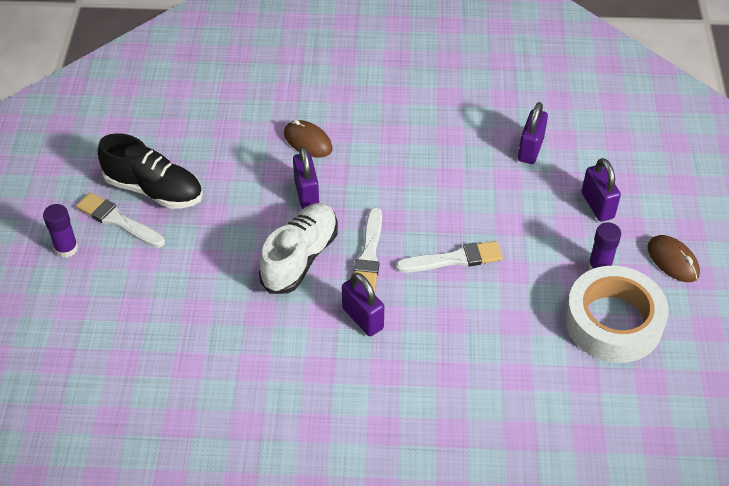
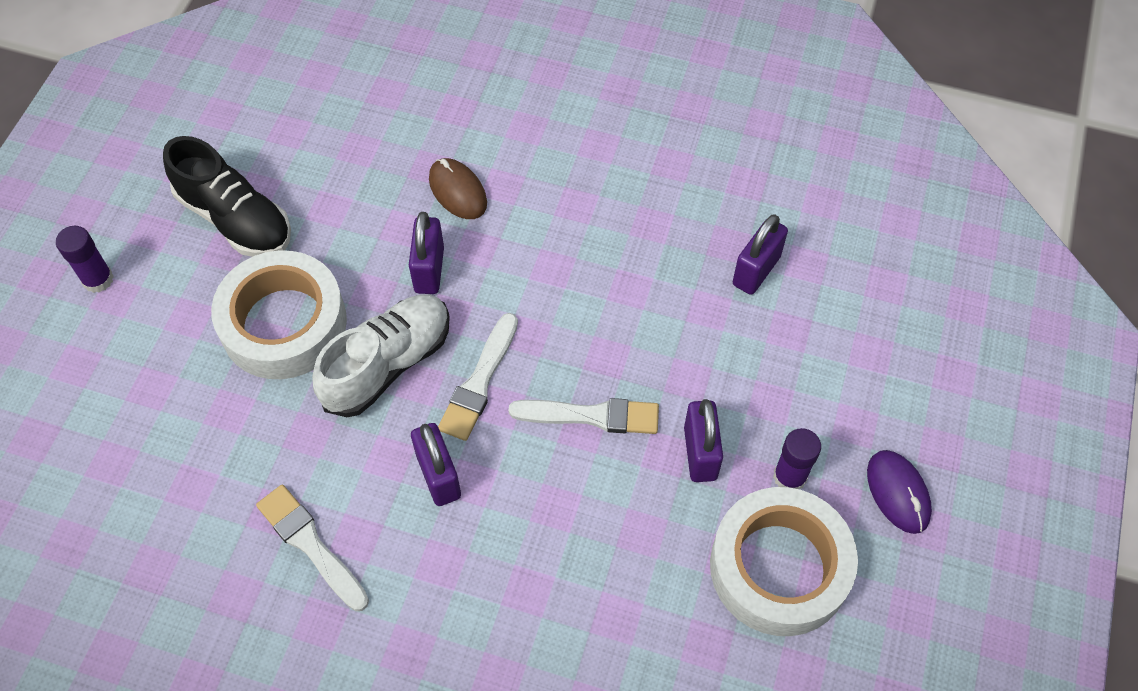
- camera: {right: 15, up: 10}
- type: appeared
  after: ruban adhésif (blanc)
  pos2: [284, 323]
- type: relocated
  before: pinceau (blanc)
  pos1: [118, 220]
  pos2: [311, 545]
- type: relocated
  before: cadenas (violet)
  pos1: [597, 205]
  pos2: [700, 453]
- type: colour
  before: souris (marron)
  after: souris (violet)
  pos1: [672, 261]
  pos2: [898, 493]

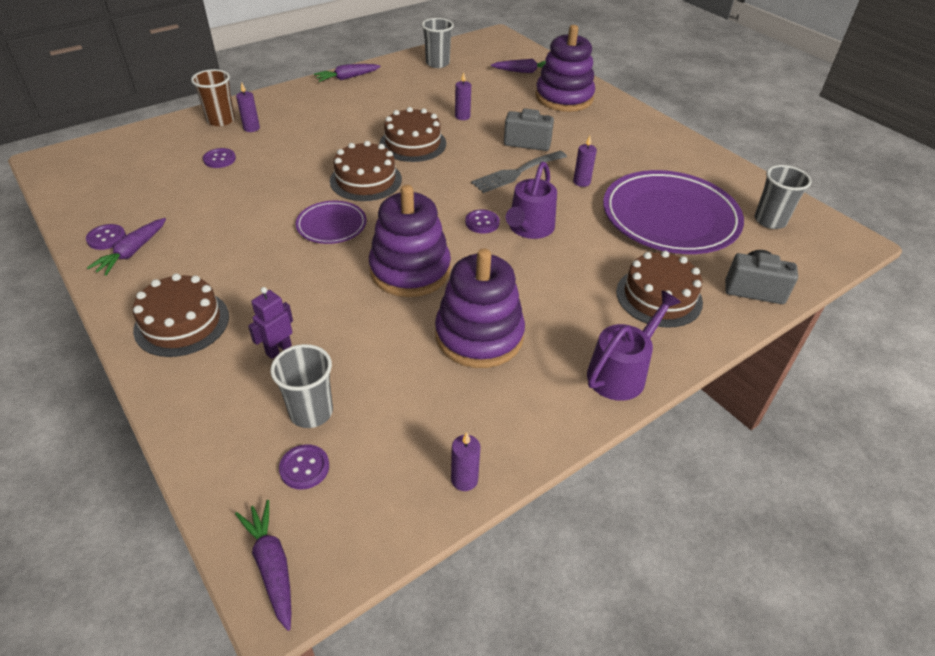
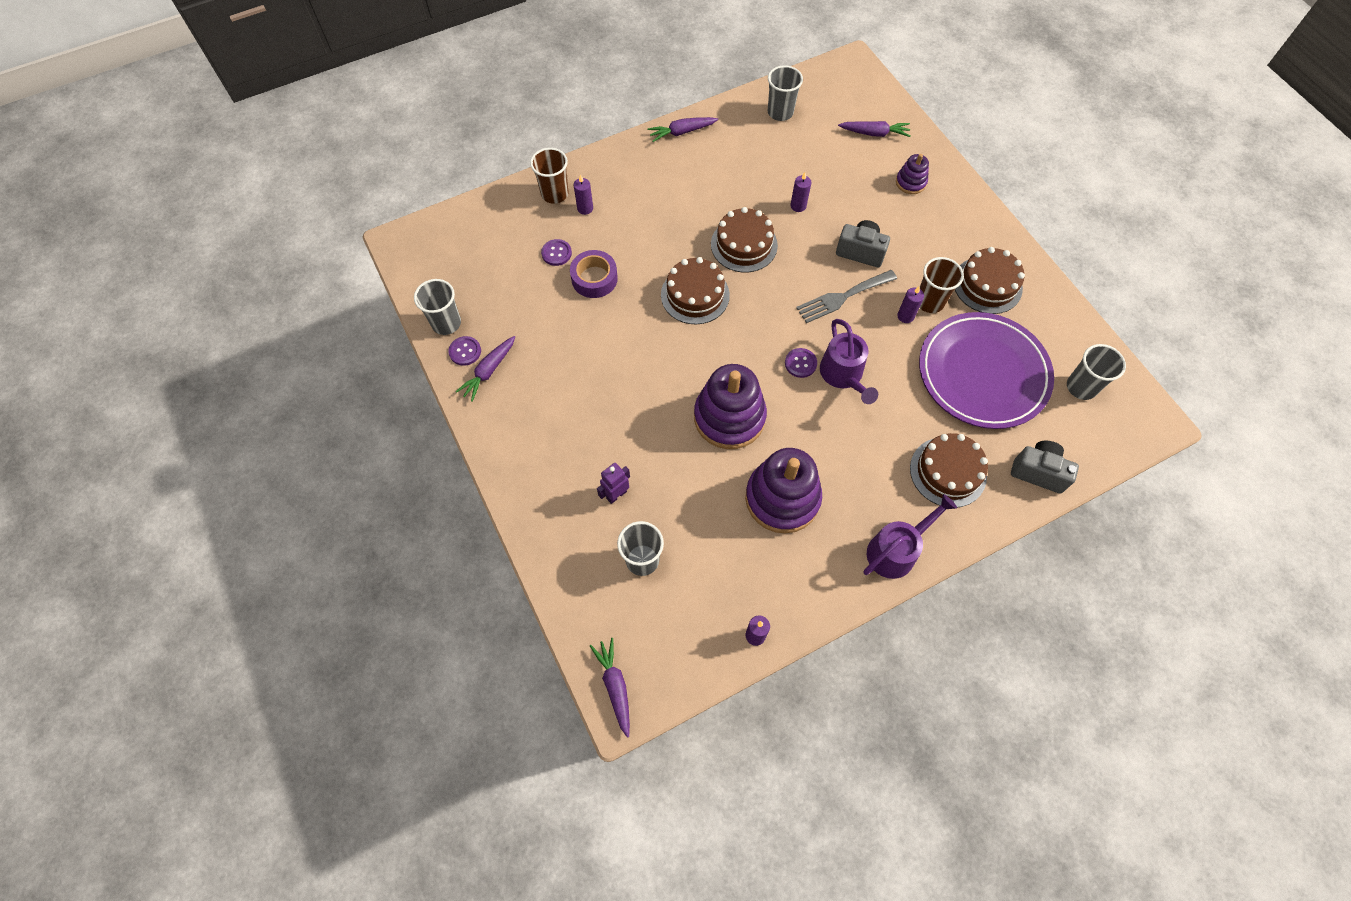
- camera: {right: 10, up: 20}
- type: appeared
  after: gobelet (gris)
  pos2: [446, 323]
- type: appeared
  after: ruban adhésif (violet)
  pos2: [594, 278]
- type: spun
  before: arrosoir (violet)
  pos1: [529, 229]
  pos2: [843, 375]
  turn: -45
- type: size
  before: jouet à empiler (violet)
  pos1: [564, 98]
  pos2: [910, 182]
  scale: 0.49
- type: appeared
  after: gobelet (marron)
  pos2: [929, 301]
- type: relocated
  before: gâteau (marron)
  pos1: [182, 323]
  pos2: [987, 285]
- type: missing
  before: bouton (violet)
  pos1: [304, 468]
- type: missing
  before: assiette (violet)
  pos1: [331, 225]

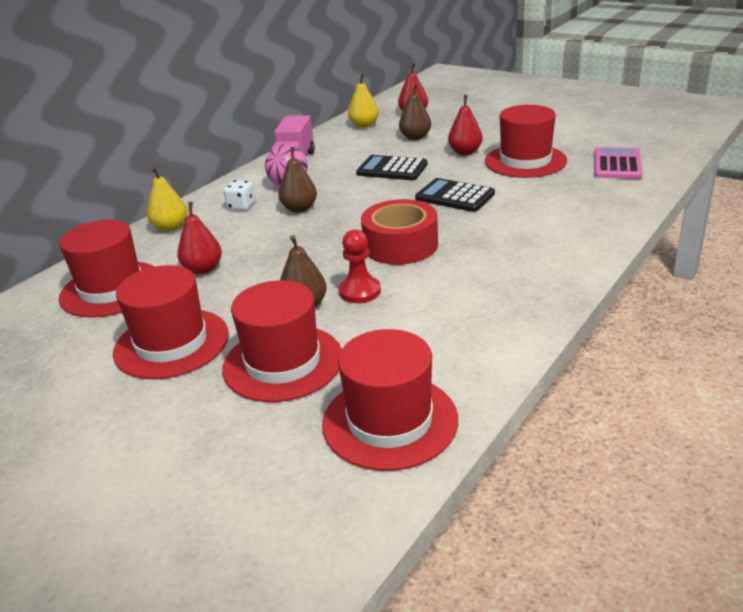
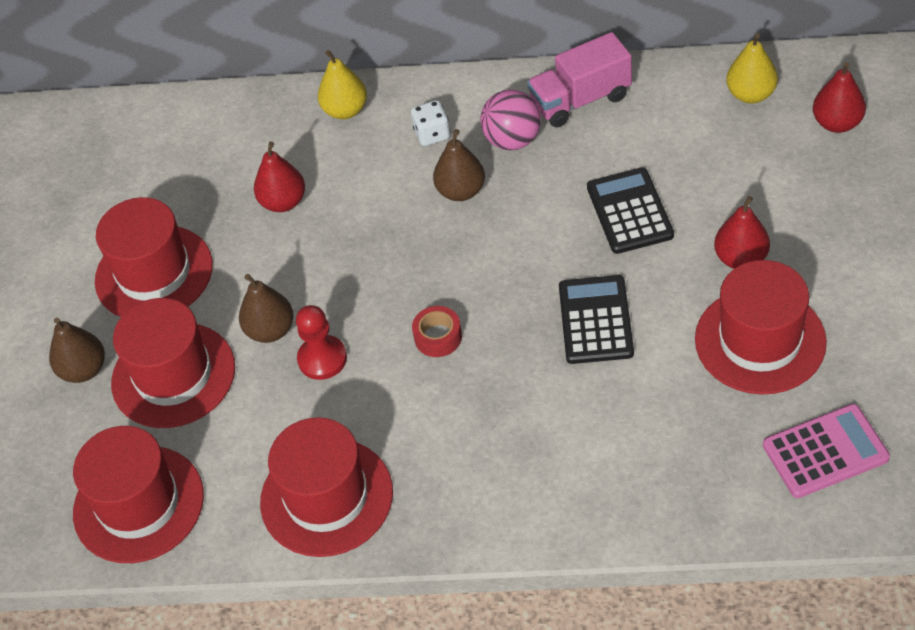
- camera: {right: 60, up: 20}
- type: relocated
  before: poire (marron)
  pos1: [415, 137]
  pos2: [84, 370]
- type: relocated
  before: chapeau (rouge)
  pos1: [111, 289]
  pos2: [326, 497]
- type: size
  before: ruban adhésif (rouge)
  pos1: [400, 245]
  pos2: [438, 337]
  scale: 0.49

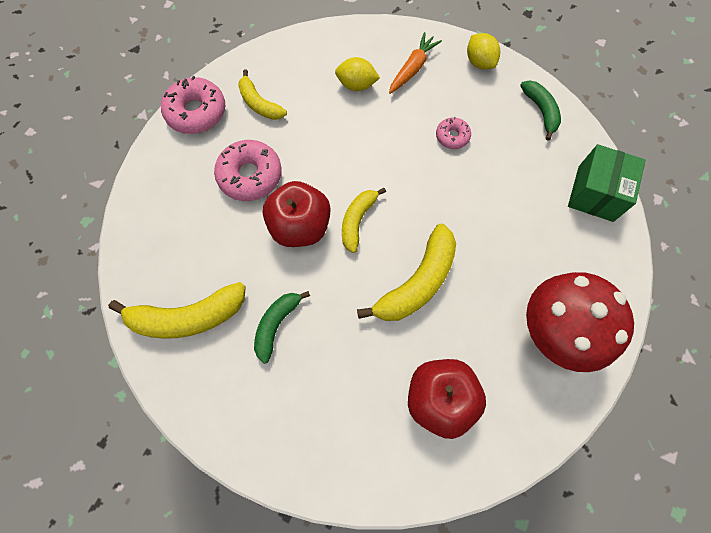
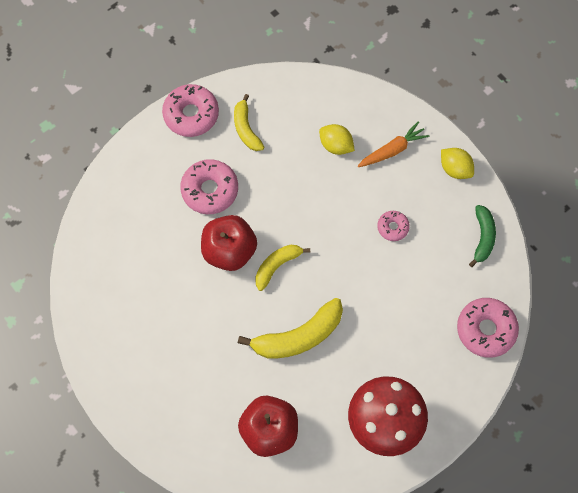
- camera: {right: 25, up: 0}
- type: spun
  before: citron (jaune)
  pos1: [479, 62]
  pos2: [455, 169]
  turn: -45
- type: exchanged
  before: boîte (vert)
  after: beignet (rose)
  pos1: [595, 193]
  pos2: [485, 329]
- type: missing
  before: banane (jaune)
  pos1: [187, 317]
- type: missing
  before: banane (vert)
  pos1: [277, 325]

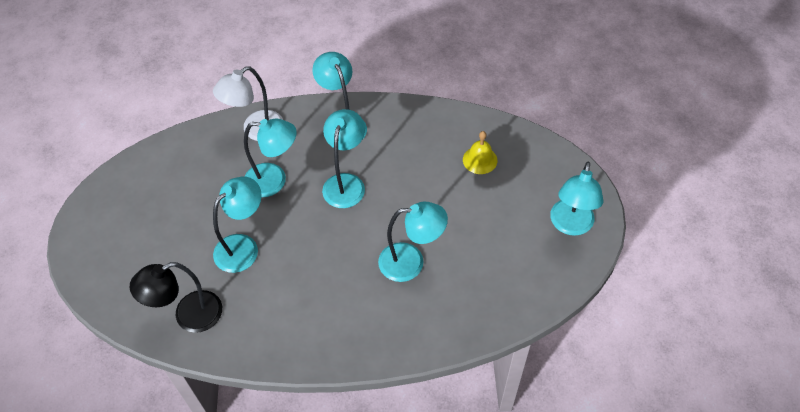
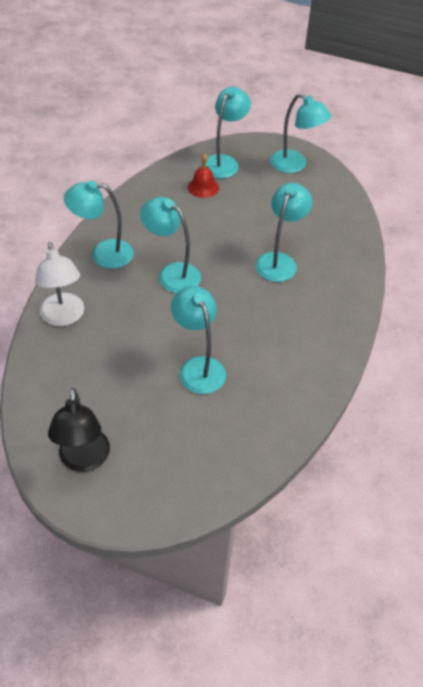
- camera: {right: -70, up: -5}
- type: relocated
  before: lampe (noir)
  pos1: [189, 316]
  pos2: [84, 460]
- type: colour
  before: cloche (jaune)
  after: cloche (rouge)
  pos1: [480, 160]
  pos2: [203, 187]
- type: relocated
  before: lampe (turquoise)
  pos1: [274, 181]
  pos2: [224, 162]

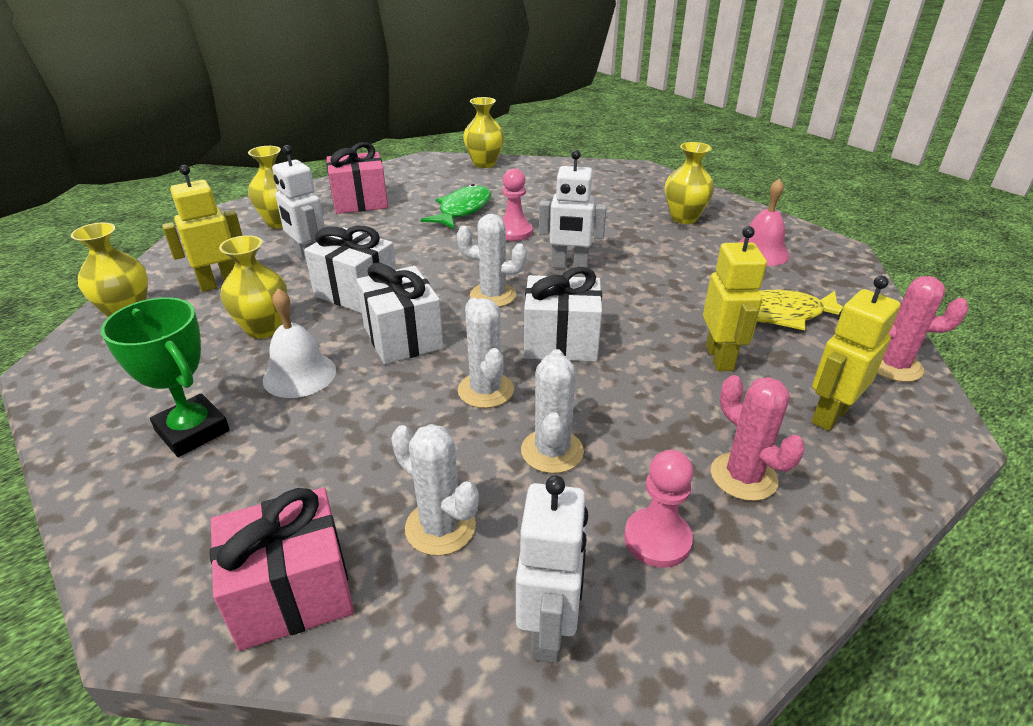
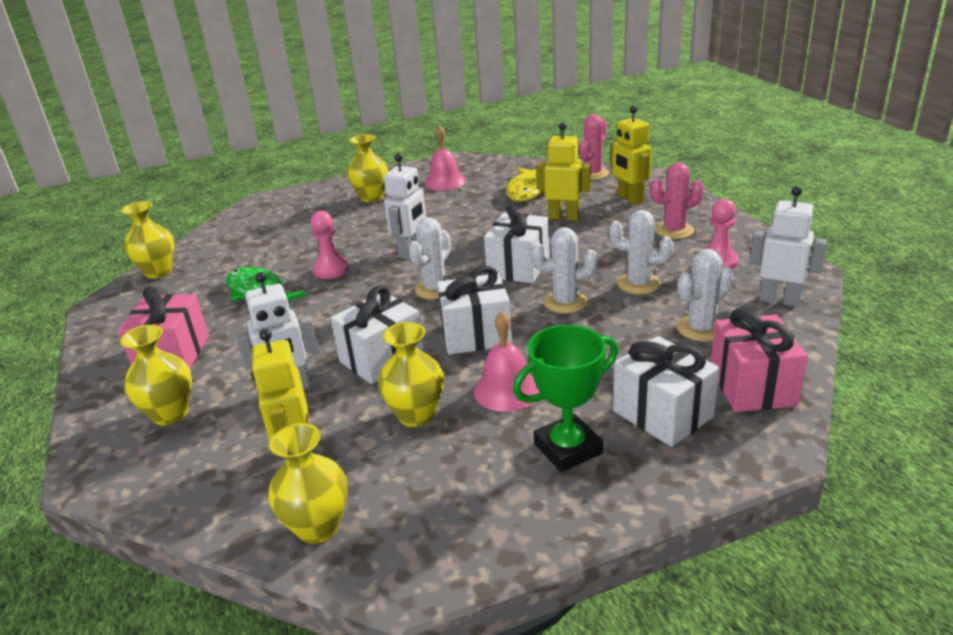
- camera: {right: -70, up: -5}
- type: colour
  before: cloche (blanc)
  after: cloche (rose)
  pos1: [299, 374]
  pos2: [506, 390]
- type: appeared
  after: cadeau (blanc)
  pos2: [662, 414]

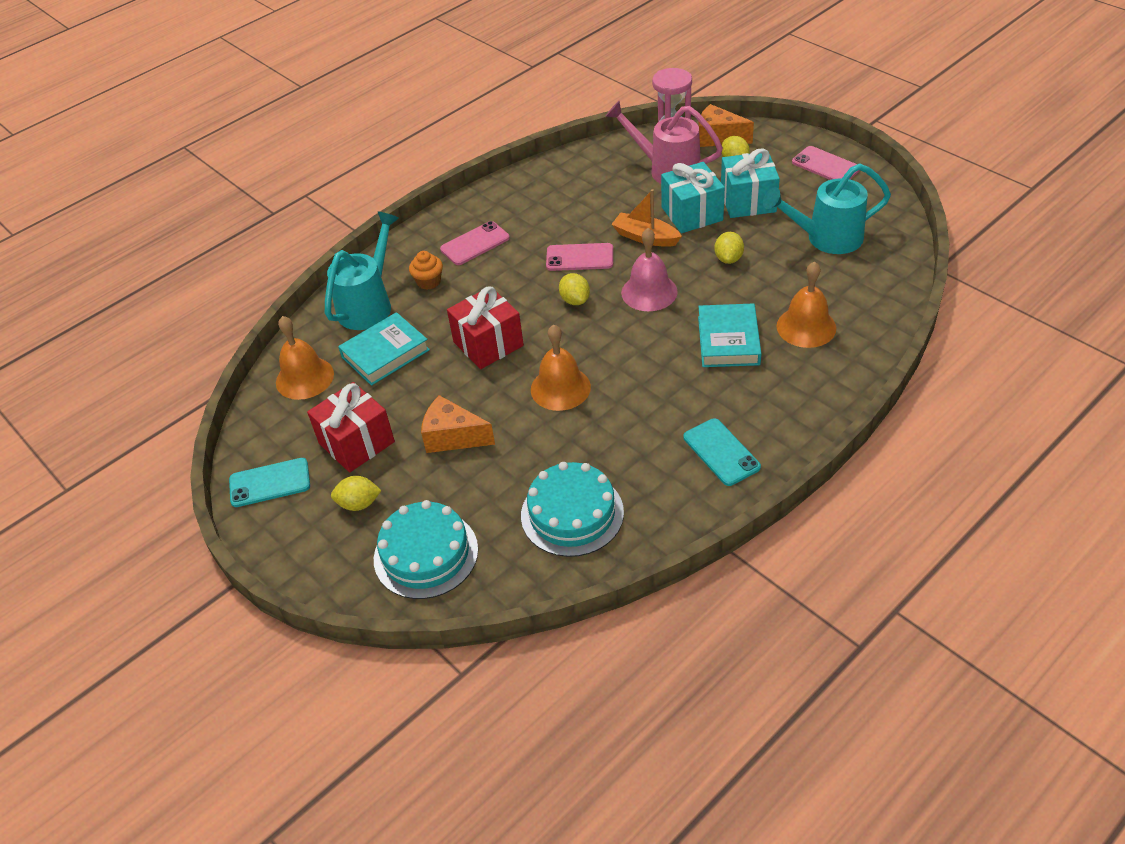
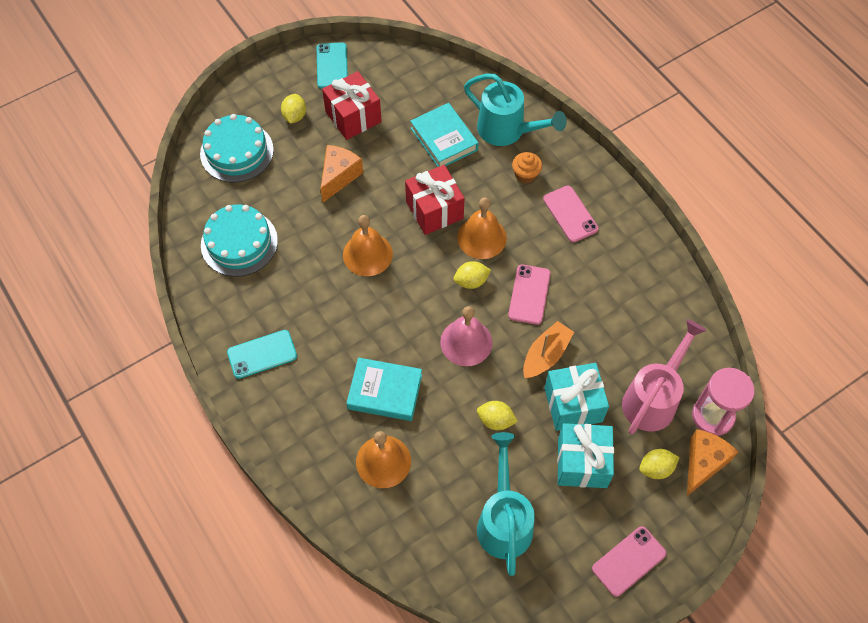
- camera: {right: 95, up: 15}
- type: relocated
  before: cloche (orange)
  pos1: [304, 378]
  pos2: [481, 237]

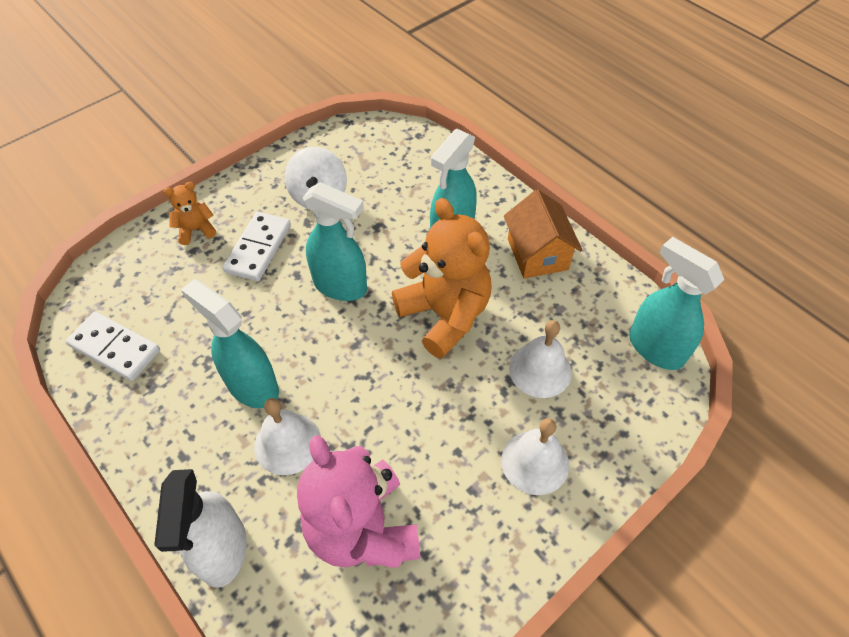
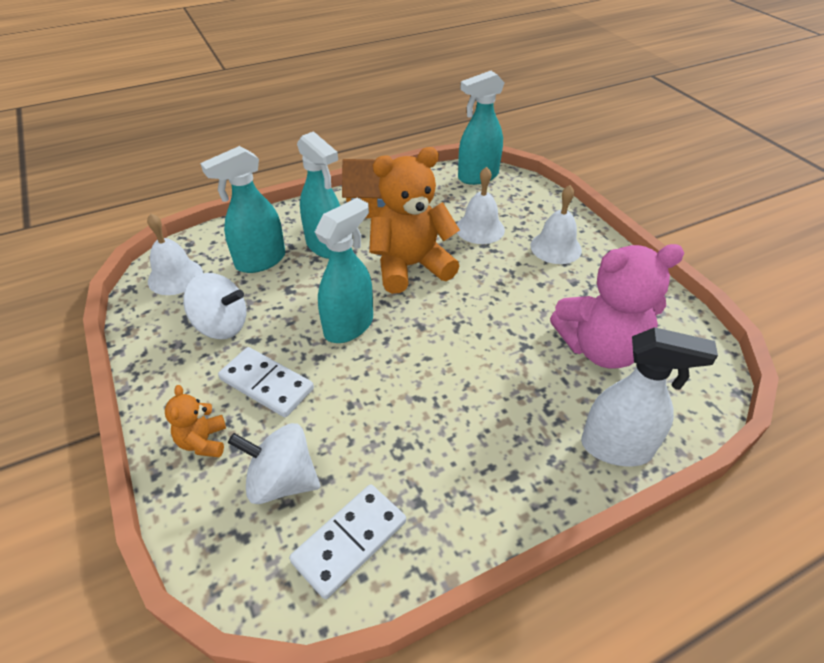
- camera: {right: -75, up: -10}
- type: relocated
  before: cloche (blanc)
  pos1: [287, 443]
  pos2: [175, 277]
- type: relocated
  before: vaporisateur (turquoise)
  pos1: [252, 386]
  pos2: [260, 261]
- type: appeared
  after: toupie (blanc)
  pos2: [282, 481]

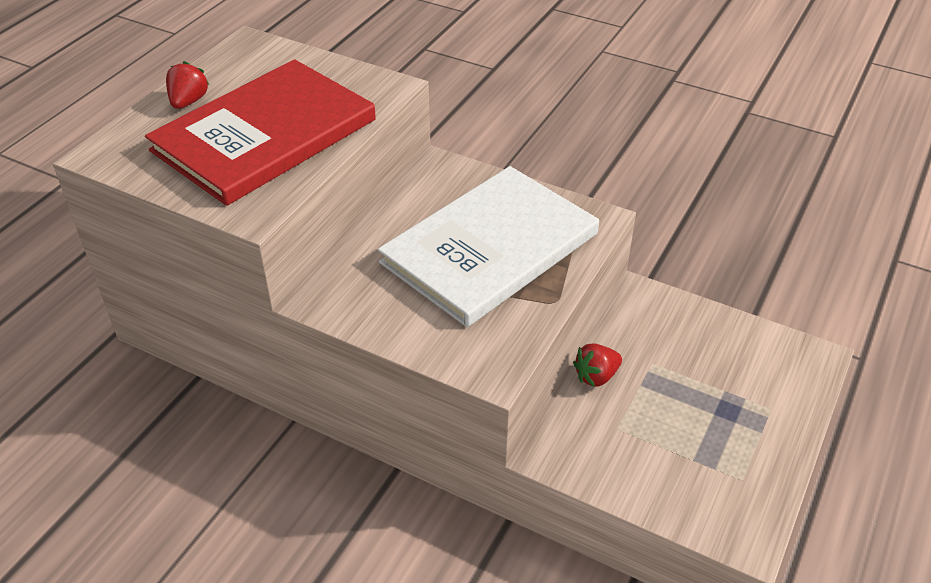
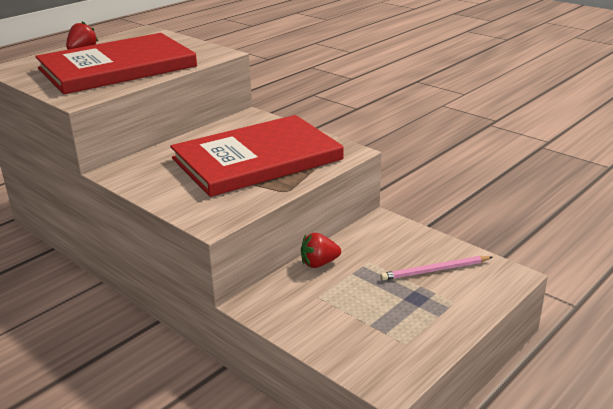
- camera: {right: 15, up: -15}
- type: colour
  before: livre (blanc)
  after: livre (rouge)
  pos1: [490, 248]
  pos2: [257, 159]
- type: appeared
  after: crayon (rose)
  pos2: [435, 270]

